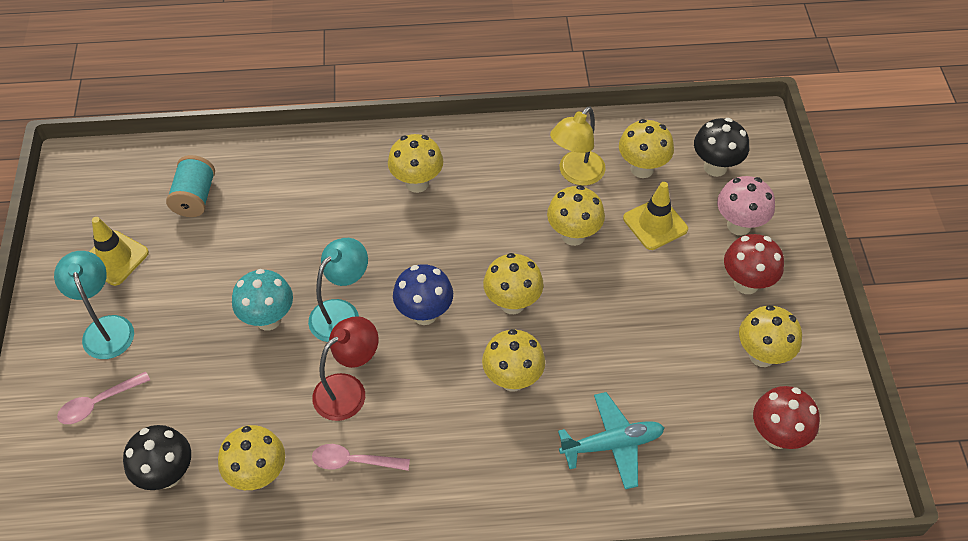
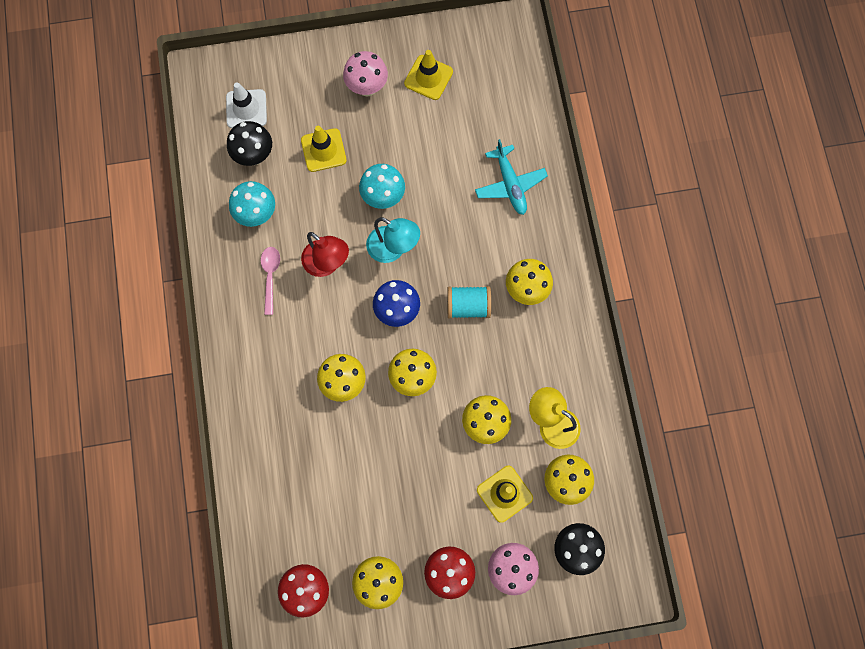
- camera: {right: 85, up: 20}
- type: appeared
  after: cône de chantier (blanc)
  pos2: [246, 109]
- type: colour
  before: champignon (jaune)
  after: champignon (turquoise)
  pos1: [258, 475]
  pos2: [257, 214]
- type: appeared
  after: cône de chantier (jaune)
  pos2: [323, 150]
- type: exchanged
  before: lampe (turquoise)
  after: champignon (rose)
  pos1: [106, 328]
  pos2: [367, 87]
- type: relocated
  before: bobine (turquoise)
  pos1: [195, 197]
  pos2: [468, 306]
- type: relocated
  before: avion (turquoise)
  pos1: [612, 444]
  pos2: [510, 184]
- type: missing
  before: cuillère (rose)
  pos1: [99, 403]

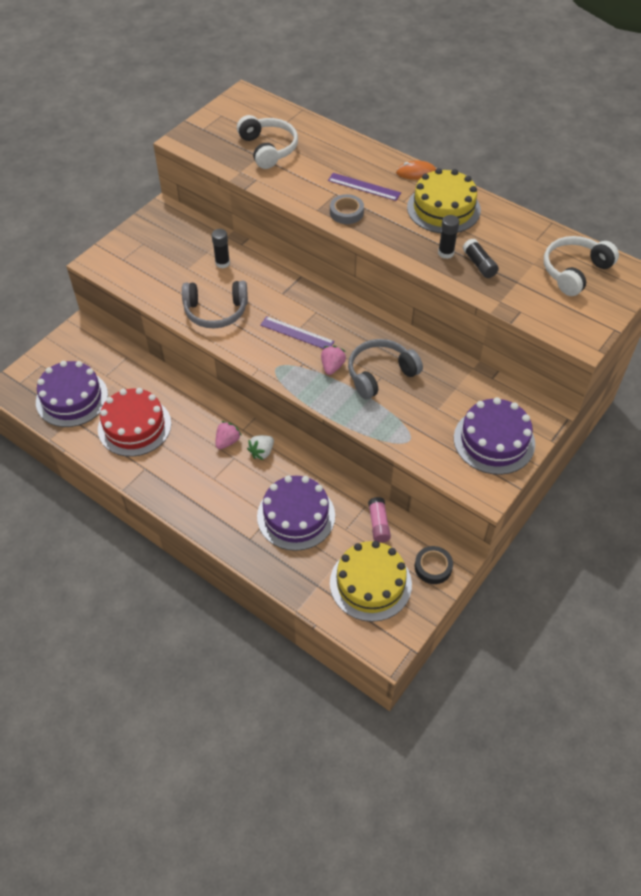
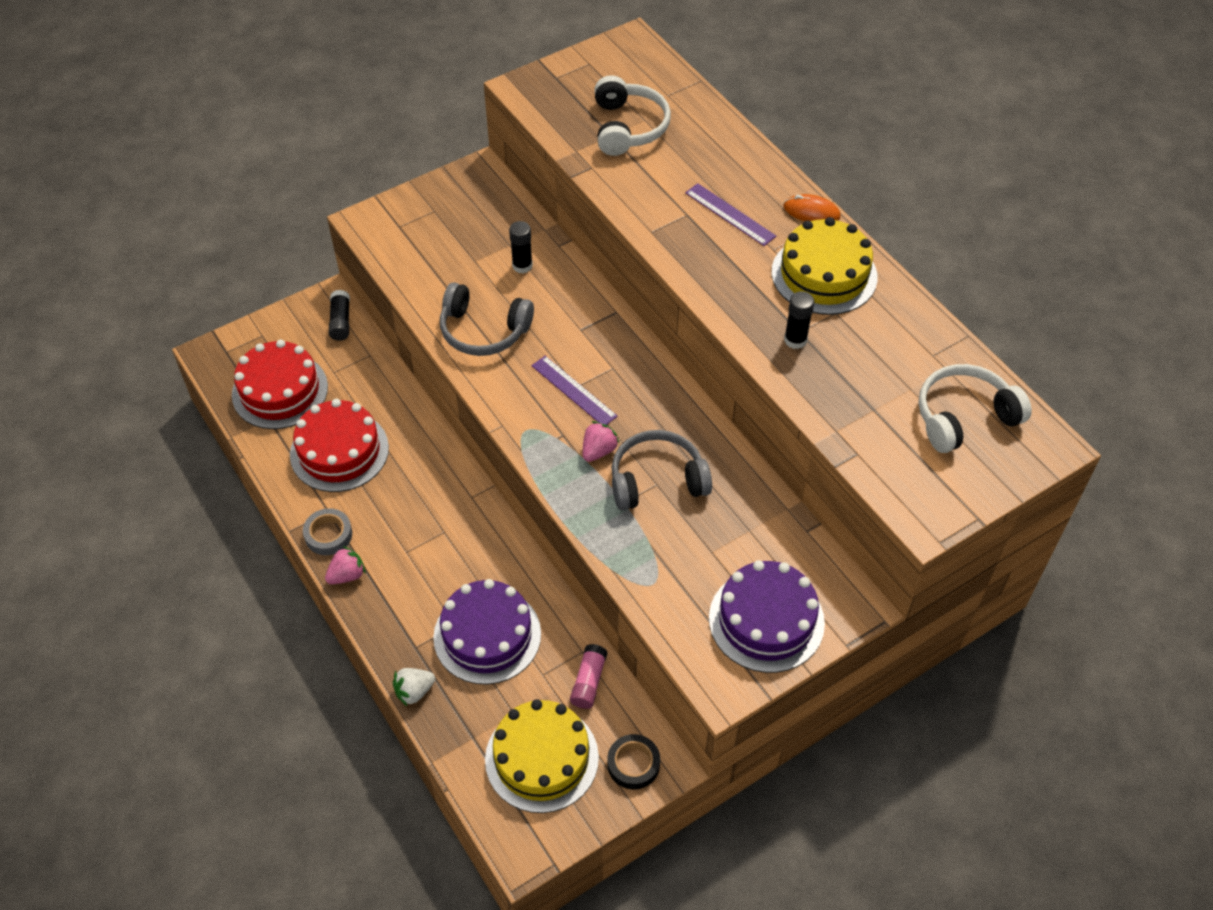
- camera: {right: 20, up: 0}
- type: colour
  before: gâteau (violet)
  after: gâteau (rouge)
  pos1: [72, 398]
  pos2: [280, 391]
- type: relocated
  before: ruban adhésif (gris)
  pos1: [346, 212]
  pos2: [328, 535]
- type: relocated
  before: fraise (rose)
  pos1: [227, 441]
  pos2: [347, 575]
- type: relocated
  before: bâton de colle (noir)
  pos1: [479, 264]
  pos2: [340, 322]
- type: relocated
  before: fraise (blanc)
  pos1: [262, 452]
  pos2: [414, 691]

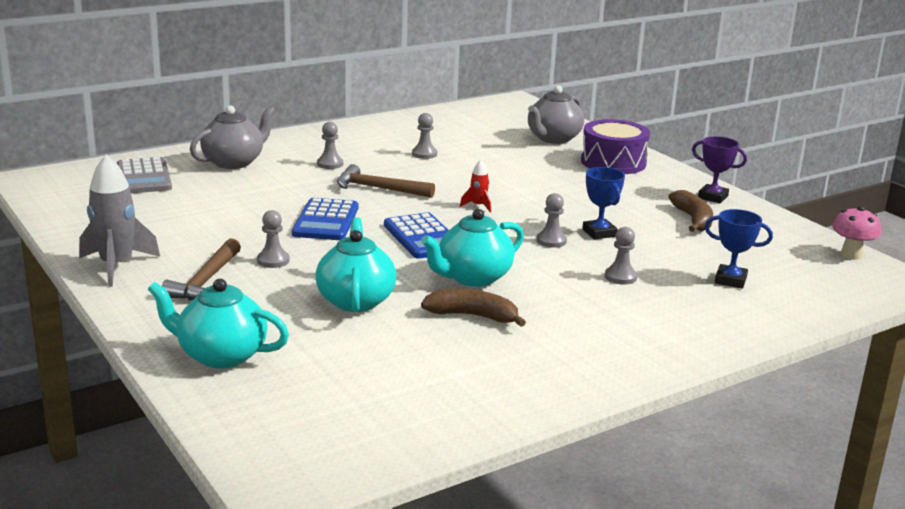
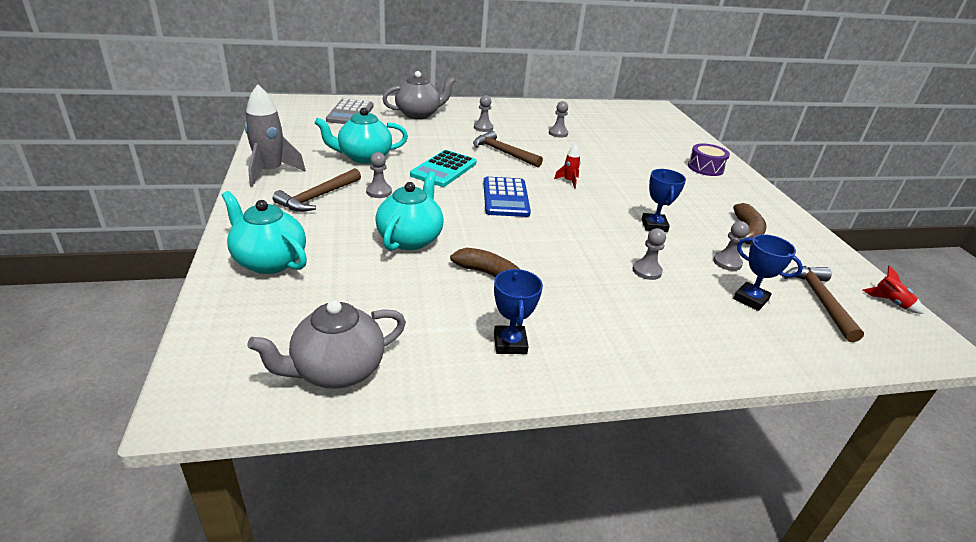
- camera: {right: 20, up: 10}
- type: relocated
  before: théière (gris)
  pos1: [553, 139]
  pos2: [336, 371]
- type: relocated
  before: théière (turquoise)
  pos1: [472, 278]
  pos2: [364, 157]
- type: colour
  before: calculatrice (bleu)
  after: calculatrice (turquoise)
  pos1: [326, 221]
  pos2: [444, 169]
- type: appeared
  after: trophée (bleu)
  pos2: [510, 343]
- type: size
  before: tambour (violet)
  pos1: [613, 162]
  pos2: [705, 168]
  scale: 0.66
- type: relocated
  before: pion (gris)
  pos1: [551, 241]
  pos2: [727, 262]
- type: appeared
  after: marteau (marron)
  pos2: [820, 300]
- type: exchanged
  before: champignon (rose)
  after: fusée (rouge)
  pos1: [851, 255]
  pos2: [890, 302]
- type: missing
  before: trophée (violet)
  pos1: [712, 197]

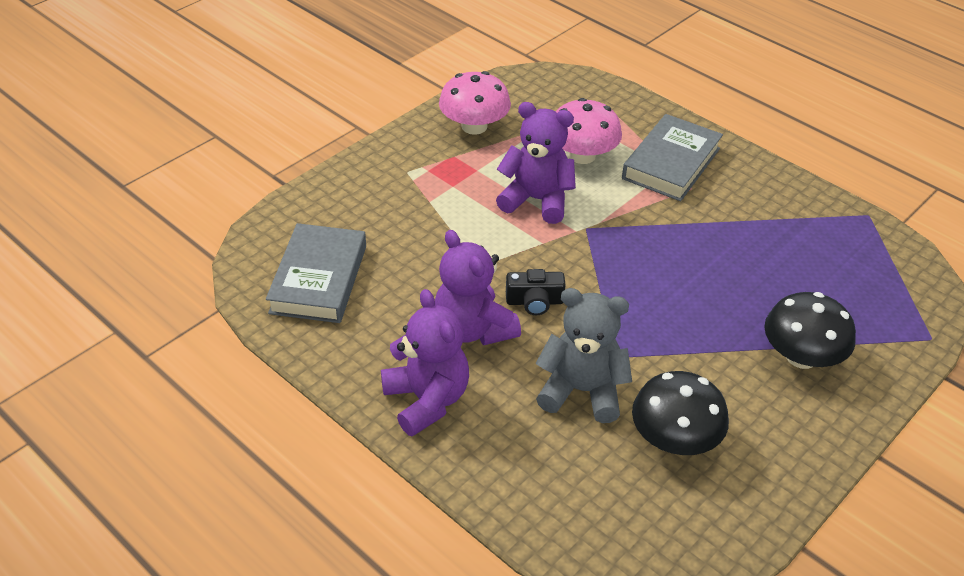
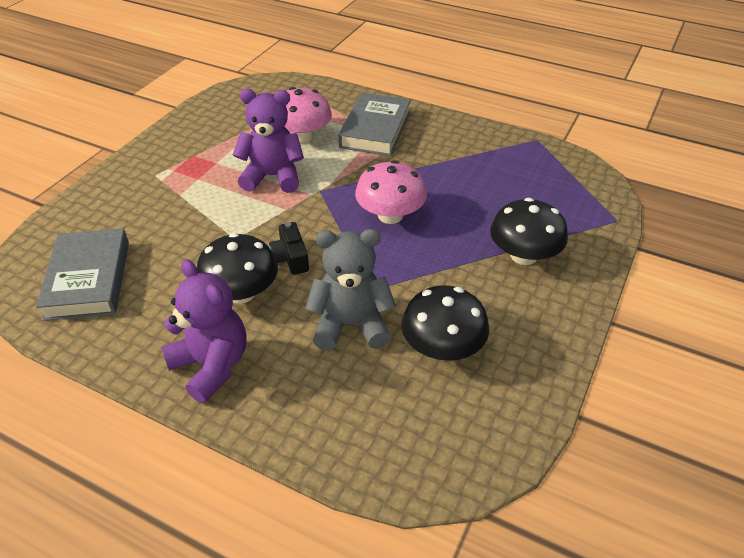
- camera: {right: -15, up: 0}
- type: exchanged
  before: ours en peluche (violet)
  after: champignon (noir)
  pos1: [473, 329]
  pos2: [241, 293]
- type: spun
  before: appareil photo (noir)
  pos1: [534, 301]
  pos2: [290, 258]
  turn: 90
- type: relocated
  before: champignon (rose)
  pos1: [474, 126]
  pos2: [390, 215]

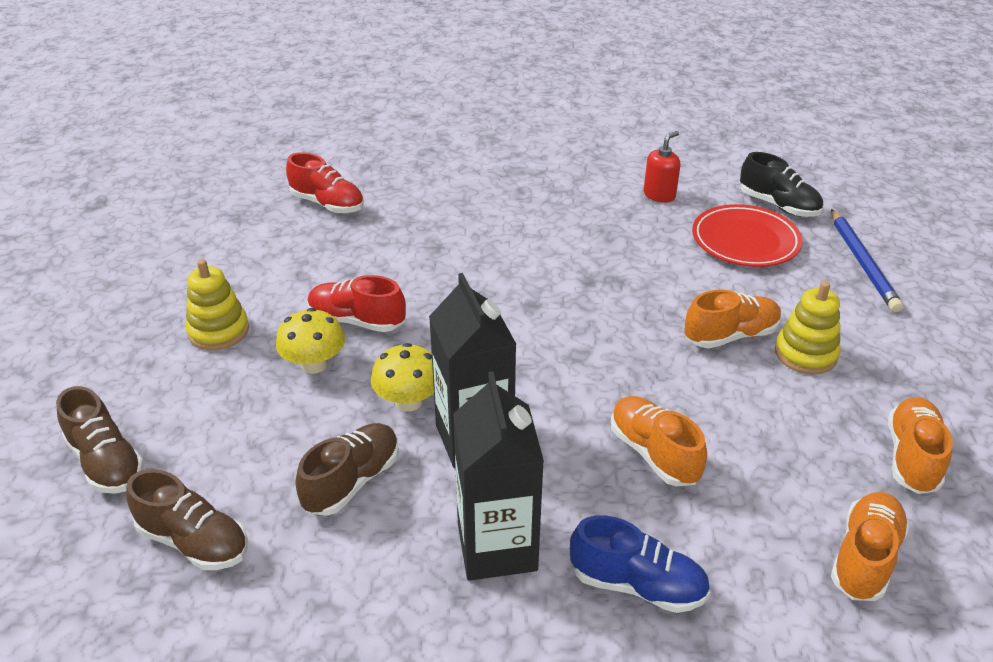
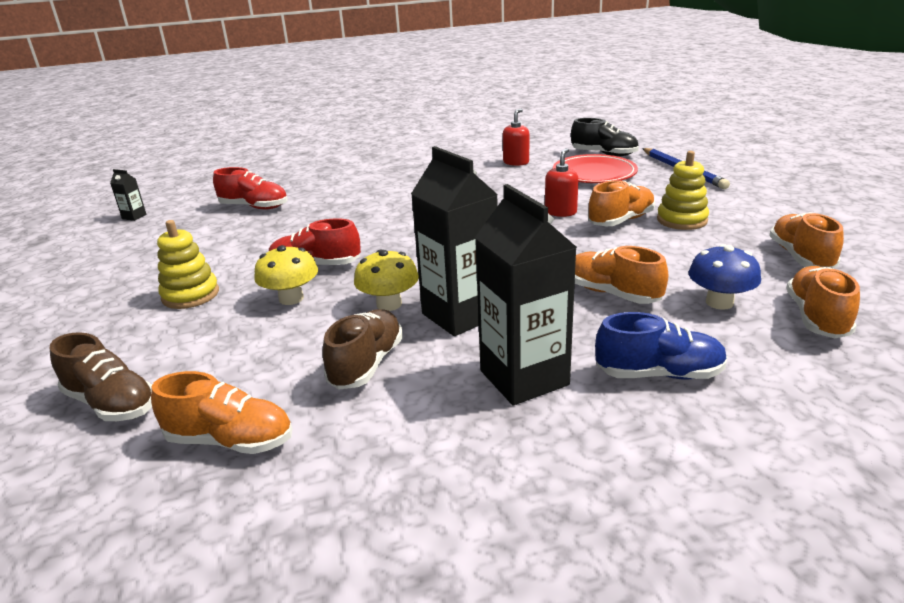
- camera: {right: -15, up: -10}
- type: appeared
  after: brique de lait (noir)
  pos2: [134, 216]
- type: colour
  before: chaussure (marron)
  after: chaussure (orange)
  pos1: [194, 541]
  pos2: [230, 441]
- type: appeared
  after: distributeur de savon (rouge)
  pos2: [560, 212]
- type: appeared
  after: champignon (bleu)
  pos2: [719, 302]

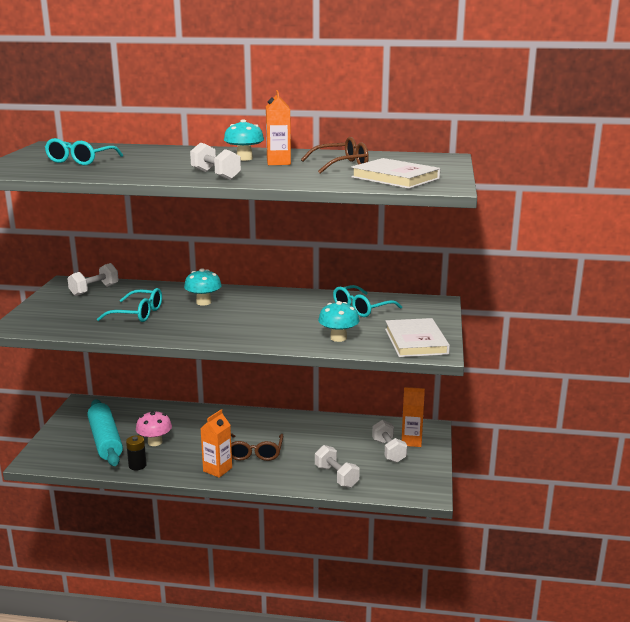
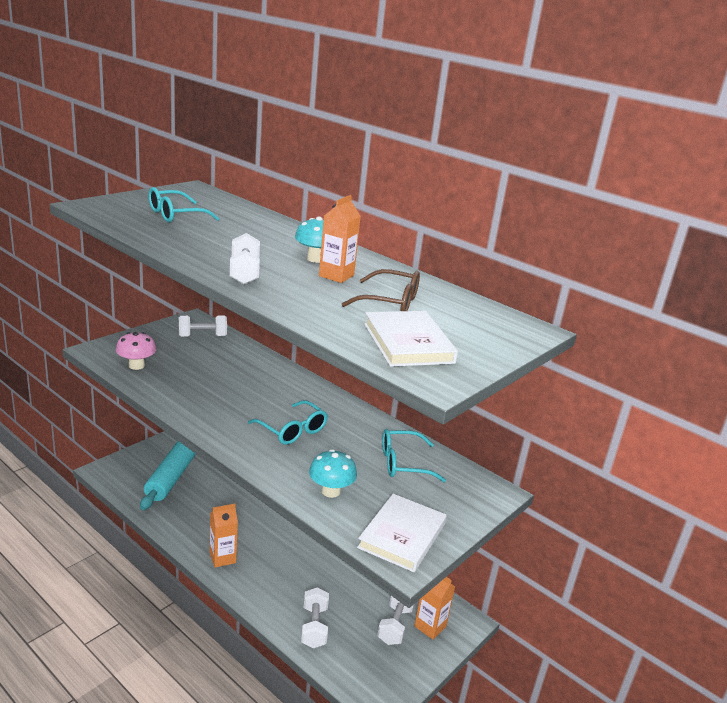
- camera: {right: 30, up: 5}
- type: relocated
  before: champignon (rose)
  pos1: [155, 442]
  pos2: [136, 365]
- type: relocated
  before: lunettes (turquoise)
  pos1: [137, 314]
  pos2: [292, 430]
- type: missing
  before: pile (noir)
  pos1: [137, 465]
- type: missing
  before: champignon (turquoise)
  pos1: [203, 302]
- type: missing
  before: lunettes (marron)
  pos1: [254, 452]

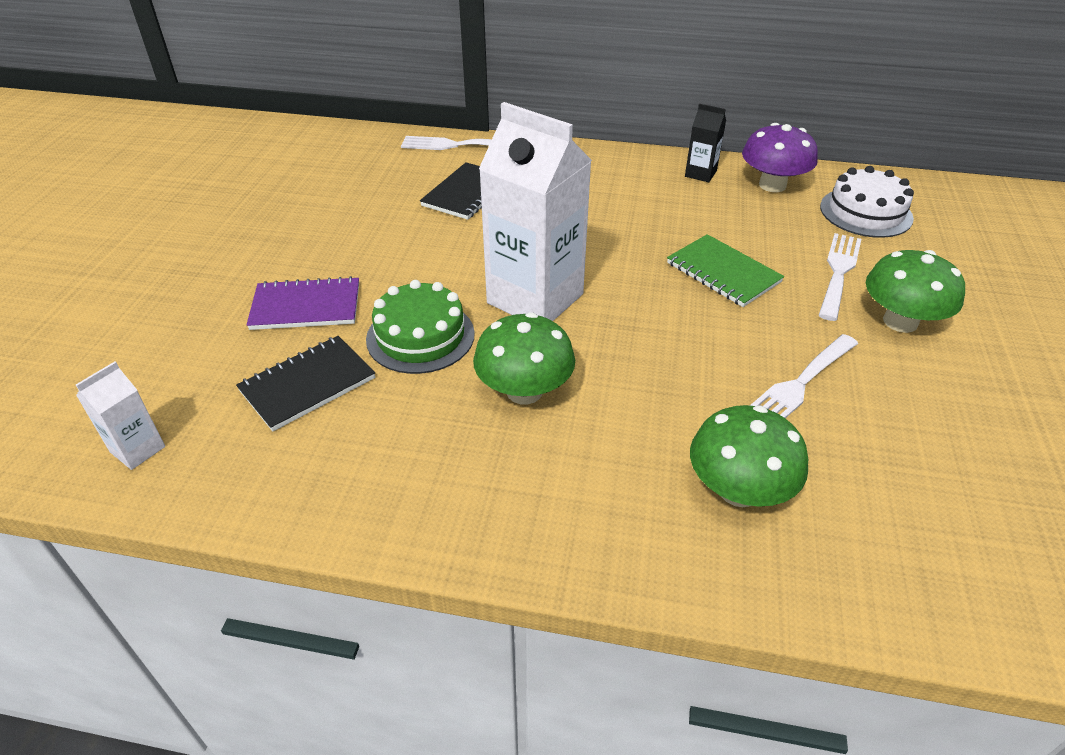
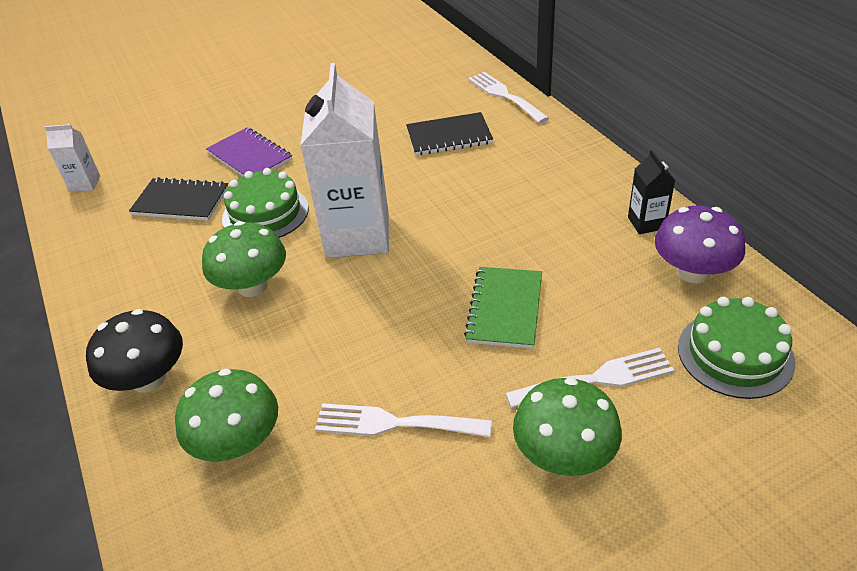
- camera: {right: 55, up: 0}
- type: appeared
  after: champignon (noir)
  pos2: [148, 379]
- type: colour
  before: gâteau (blanc)
  after: gâteau (vert)
  pos1: [865, 212]
  pos2: [735, 354]

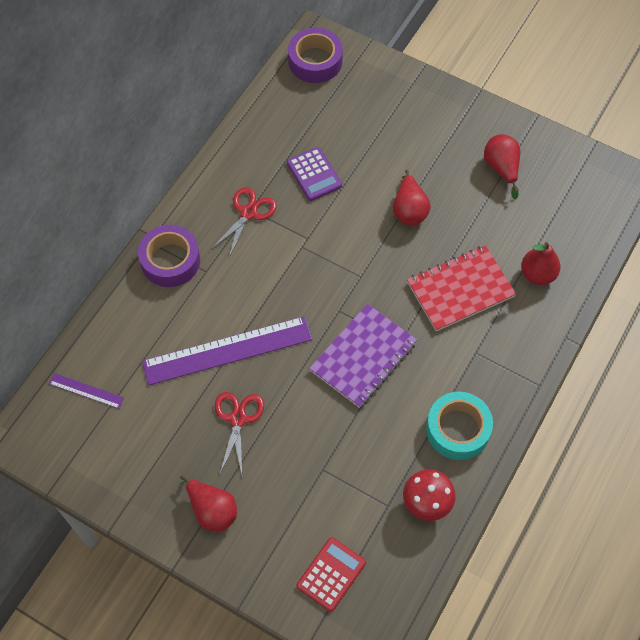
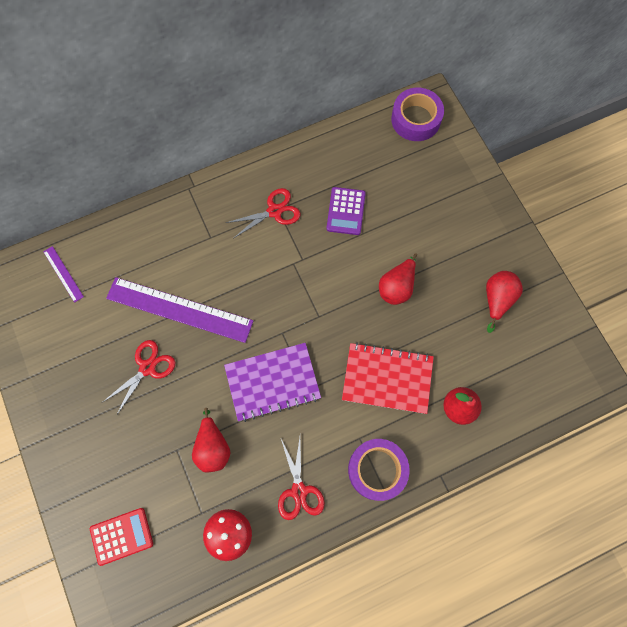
- camera: {right: 35, up: 10}
- type: relocated
  before: poire (rouge)
  pos1: [212, 510]
  pos2: [213, 447]
- type: exchanged
  before: ruban adhésif (turquoise)
  after: ciseaux (rouge)
  pos1: [458, 429]
  pos2: [299, 491]
- type: relocated
  before: ruban adhésif (violet)
  pos1: [170, 261]
  pos2: [377, 470]

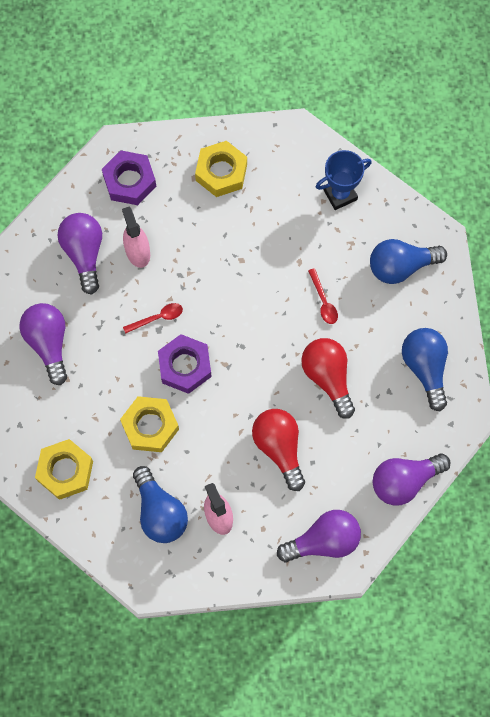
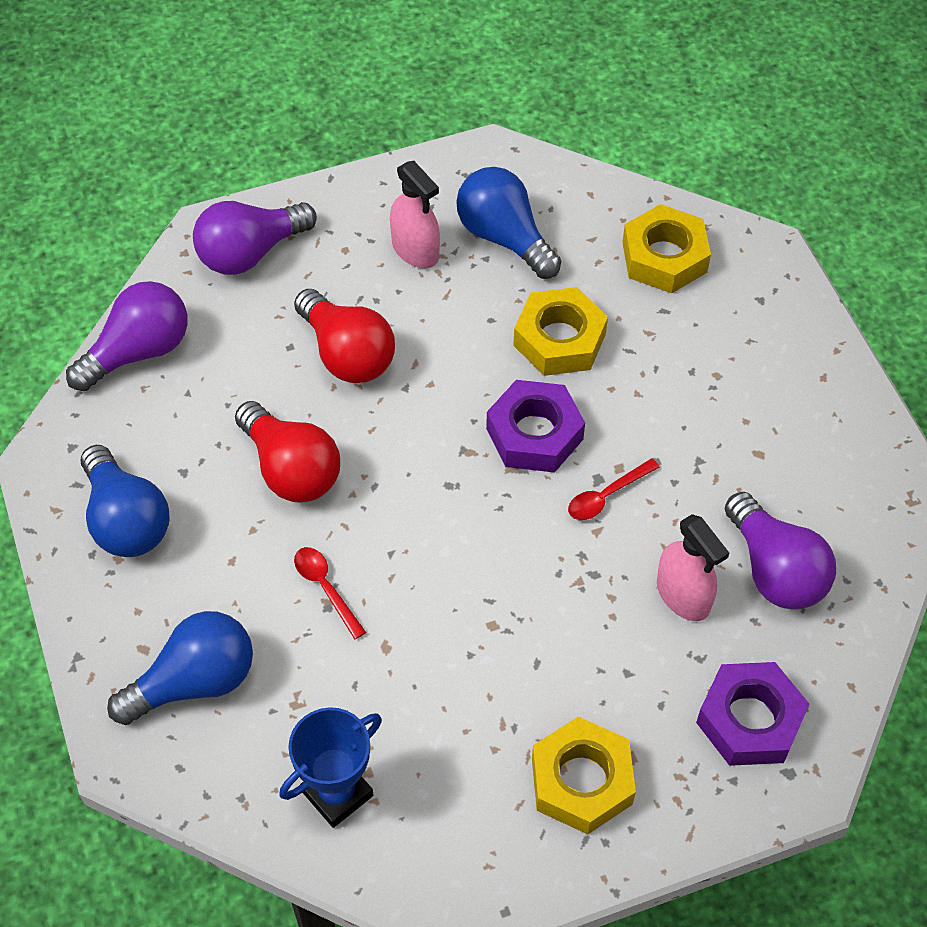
- camera: {right: 165, up: -15}
- type: missing
  before: ampoule (violet)
  pos1: [48, 343]

